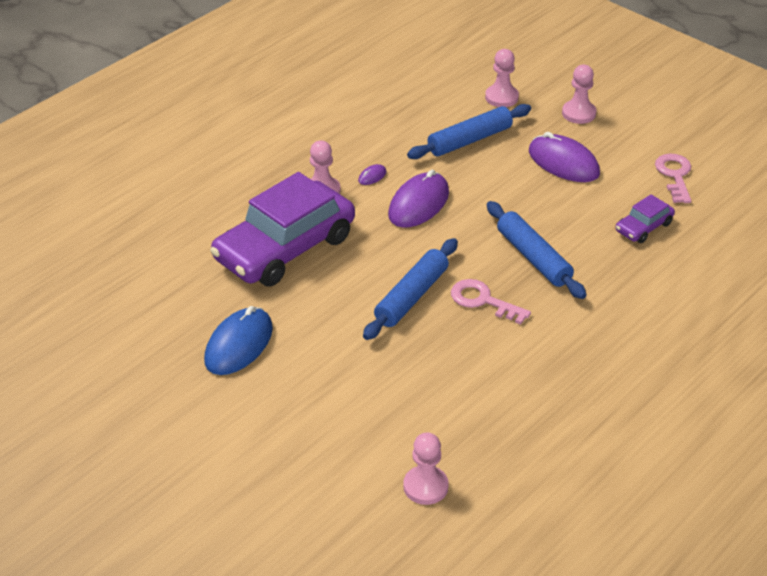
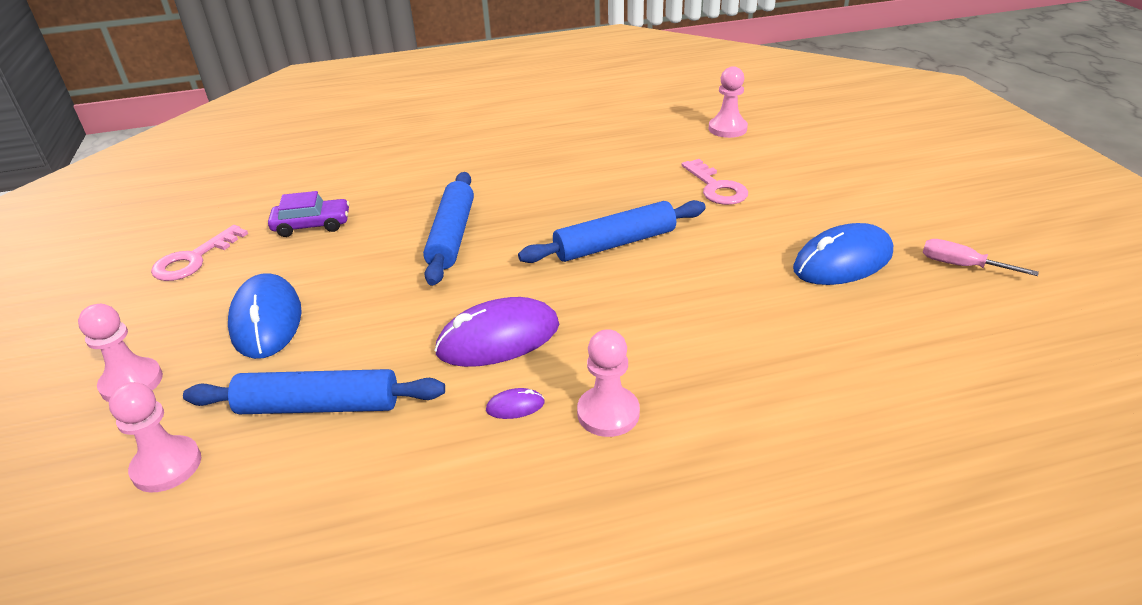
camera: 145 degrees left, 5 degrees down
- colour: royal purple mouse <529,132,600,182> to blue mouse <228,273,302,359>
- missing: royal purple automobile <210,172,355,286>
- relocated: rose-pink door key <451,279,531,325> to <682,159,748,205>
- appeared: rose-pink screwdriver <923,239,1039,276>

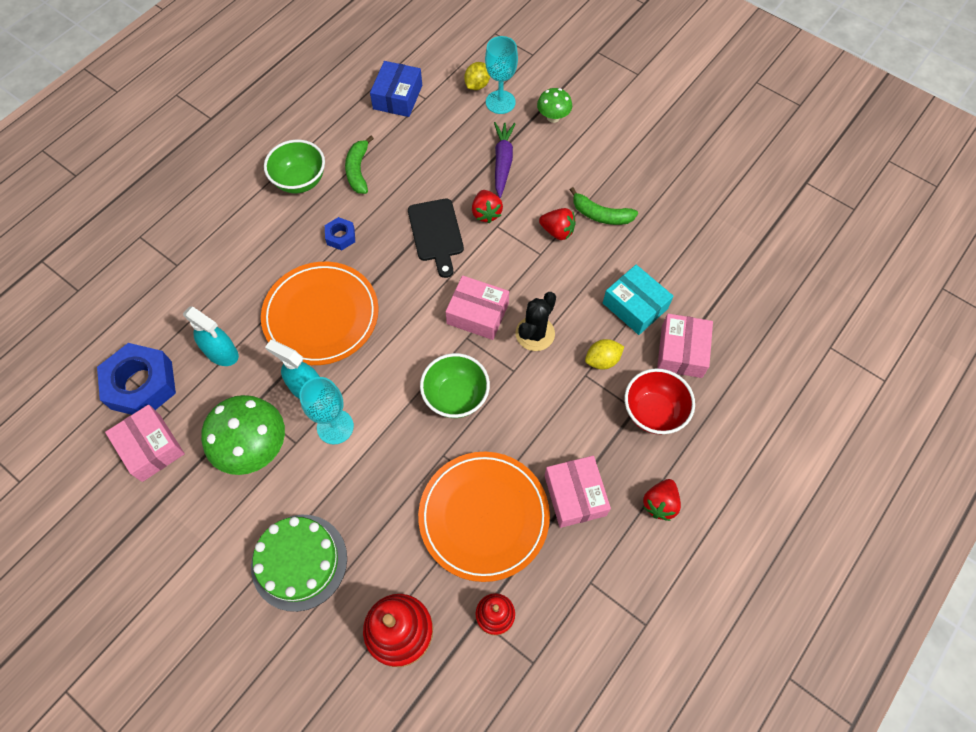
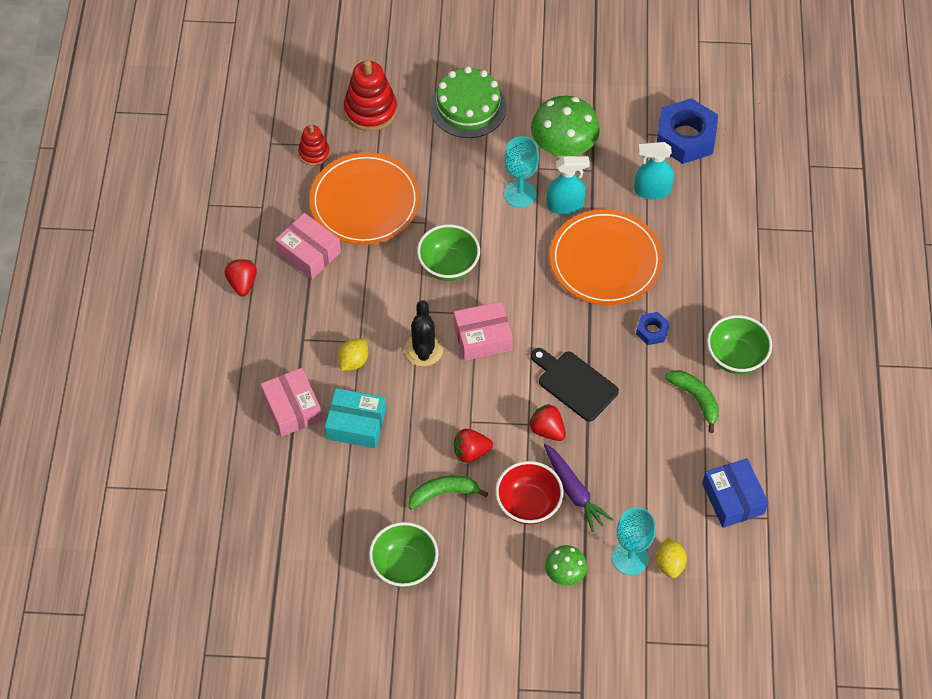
camera: 145 degrees right, 5 degrees down
- relocated: scarlet deep dish <624,368,695,434> to <495,461,564,525>
- missing: rose-pink parcel <105,405,185,482>
- appeared: emerald deep dish <369,522,438,587>

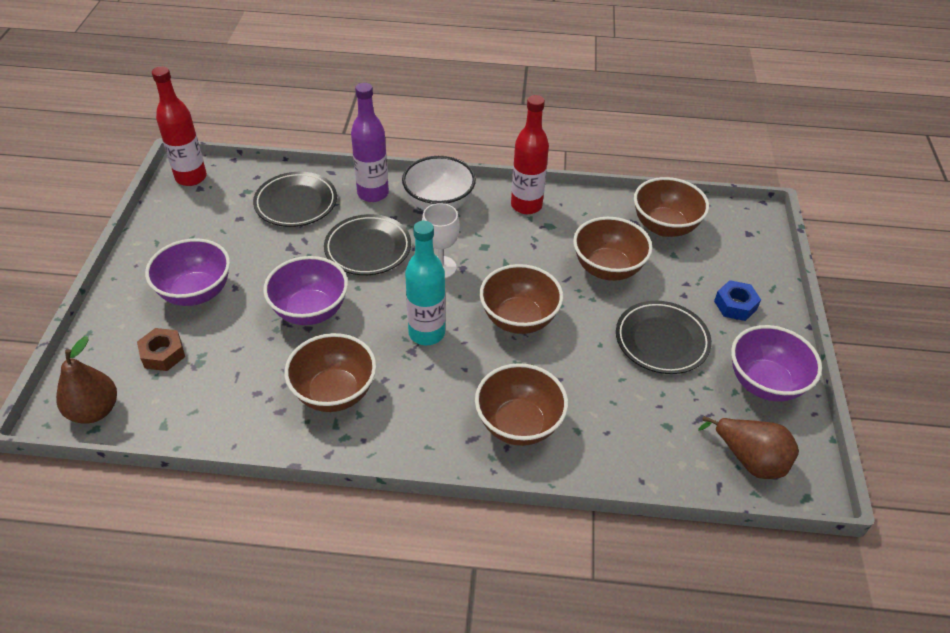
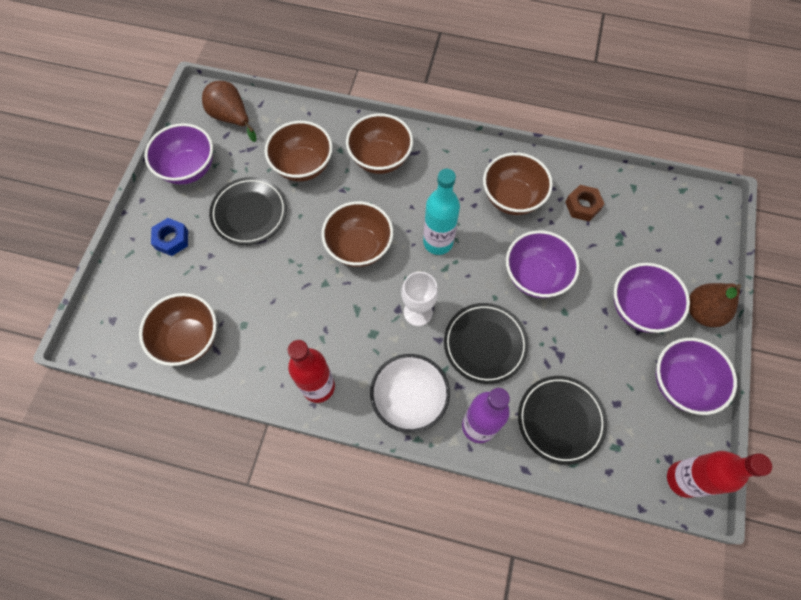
camera: 170 degrees left, 20 degrees up
- relocated: dark brown deep dish <573,217,653,281> to <265,121,333,182>
- relocated: dark brown hex nut <137,328,185,371> to <565,185,604,221>
- relocated: dark brown pear <56,336,117,424> to <689,283,741,327>
- appeared: royal purple deep dish <656,338,737,415>

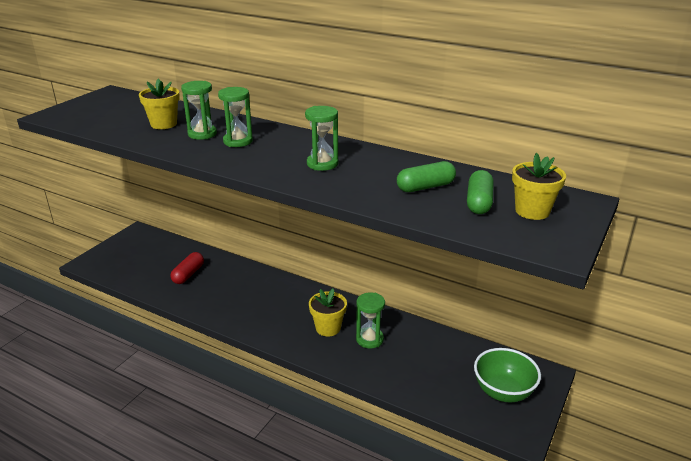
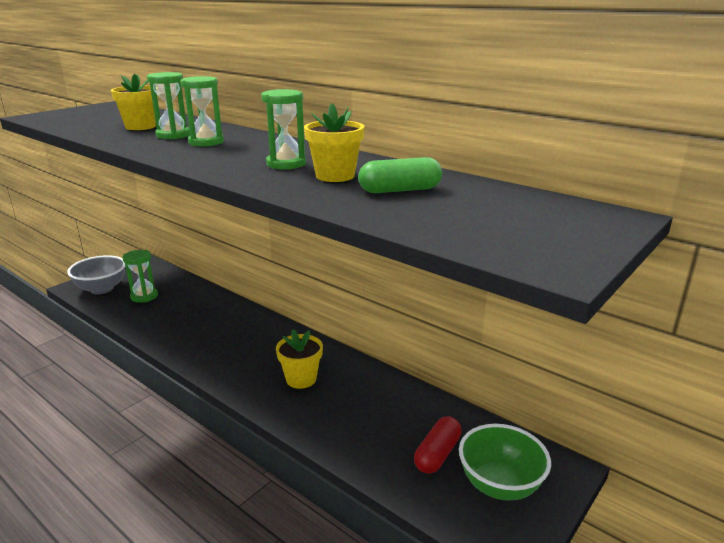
camera: 10 degrees right, 5 degrees down
- relocated: bright yellow potted plant <512,153,566,220> to <304,103,364,182>
- missing: emerald capsule <467,170,494,214>
- relocated: scarlet capsule <170,252,204,284> to <414,416,461,474>
- relocated: emerald sand timer <356,293,385,348> to <123,250,158,303>
- appeared: grey deep dish <67,255,125,295>

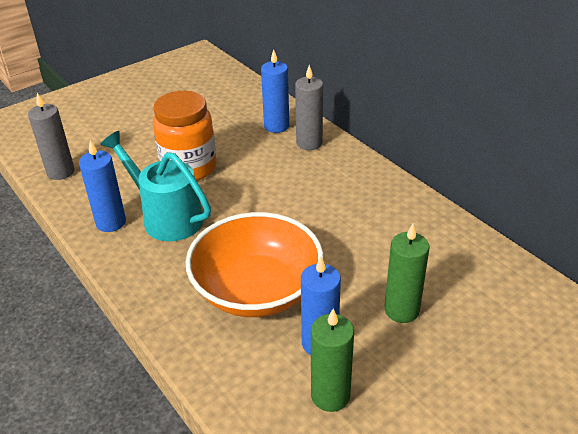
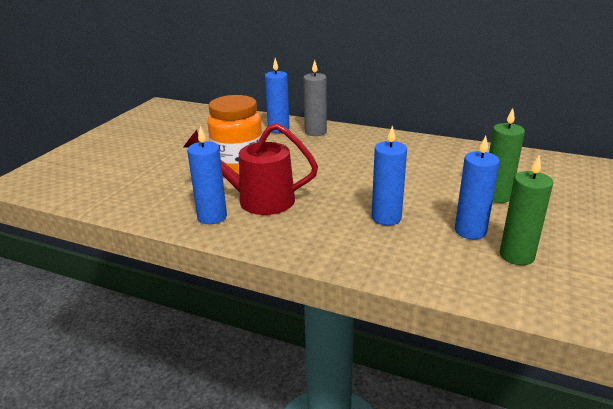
camera: 30 degrees left, 10 degrees down
- missing: grey candle <28,93,74,180>
- colour: teal watering can <100,131,211,241> to scarlet watering can <183,123,318,215>
- exchanged: bright orange deep dish <186,212,324,317> to blue candle <372,125,407,226>

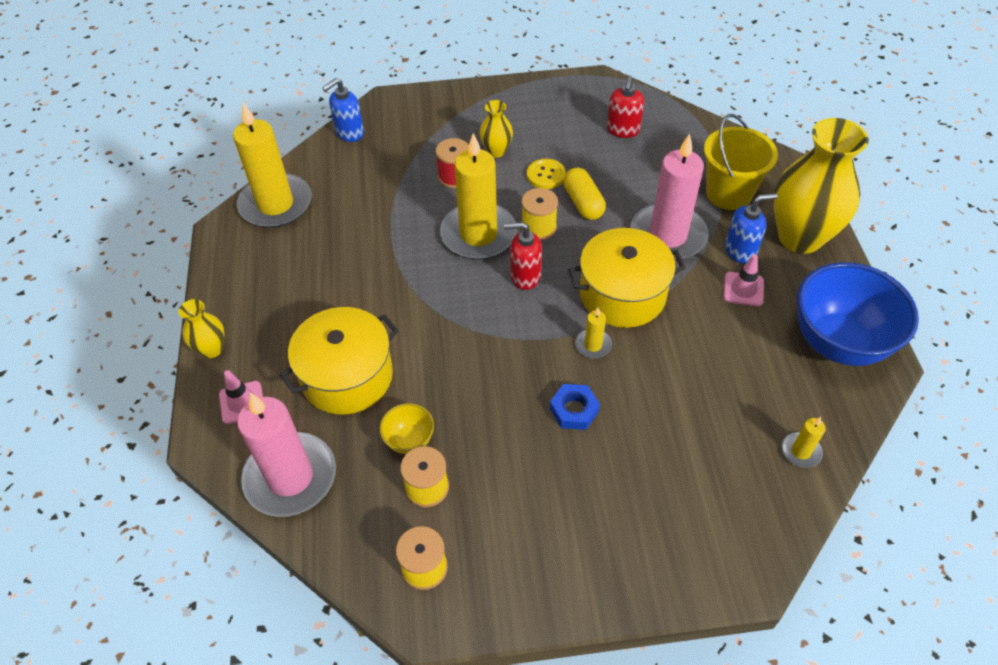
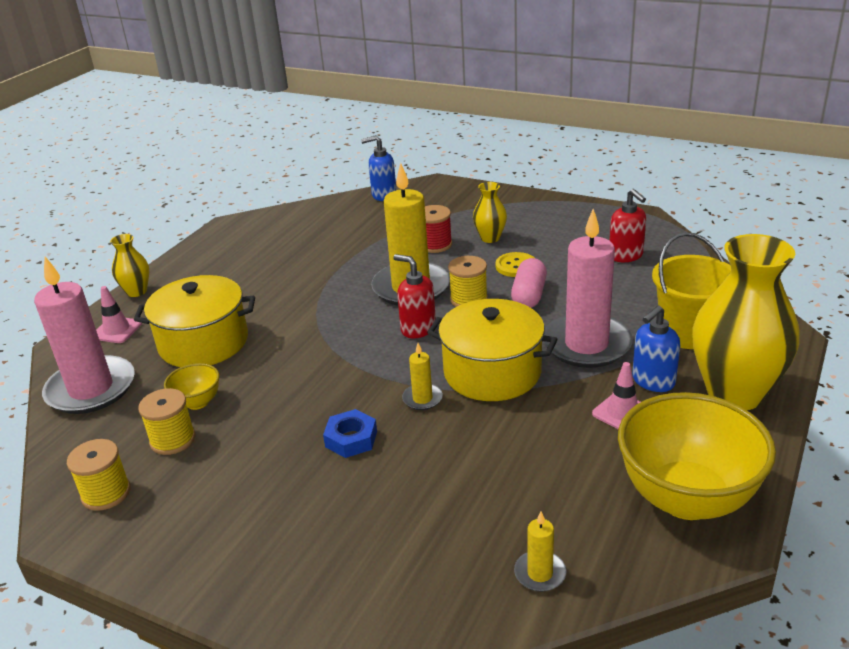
camera: 35 degrees right, 20 degrees down
- spun: scarlet soap pump <607,75,644,138> = <610,189,646,262> 75 degrees counterclockwise
- missing: bright yellow candle <233,103,312,228>
- colour: bright yellow capsule <563,167,606,220> to rose-pink capsule <511,258,547,308>
- spun: blue soap pump <725,193,777,264> = <632,305,680,392> 120 degrees clockwise
- colour: blue deep dish <797,262,919,366> to bright yellow deep dish <618,392,776,520>

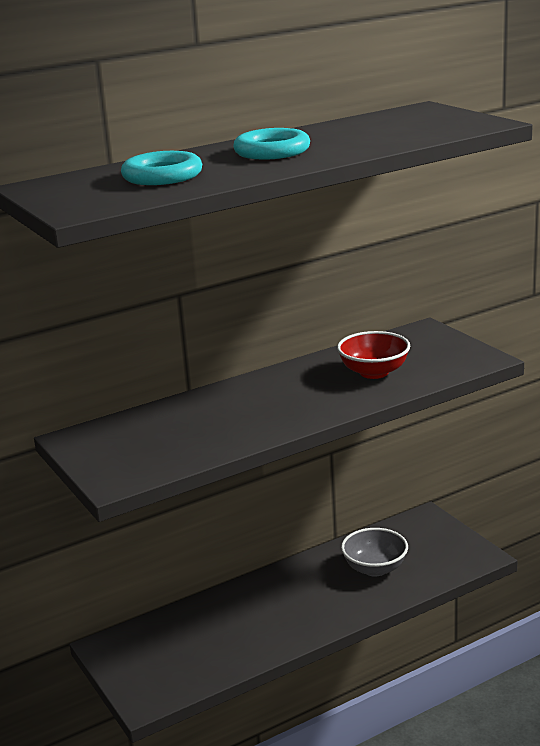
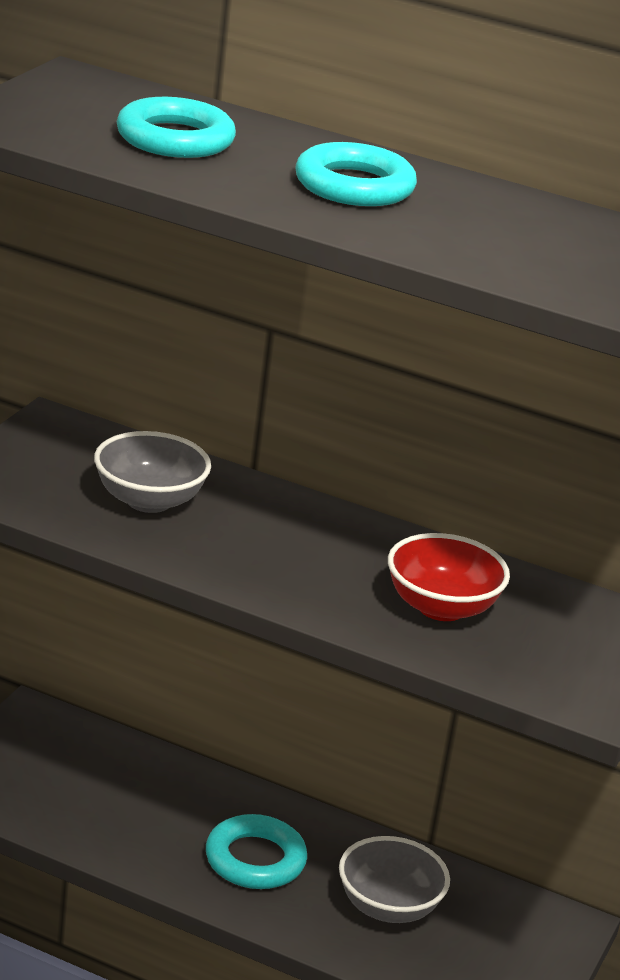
camera: 50 degrees right, 5 degrees up
- appeared: grey deep dish <94,431,211,513>
- appeared: teal torus <206,814,307,889>

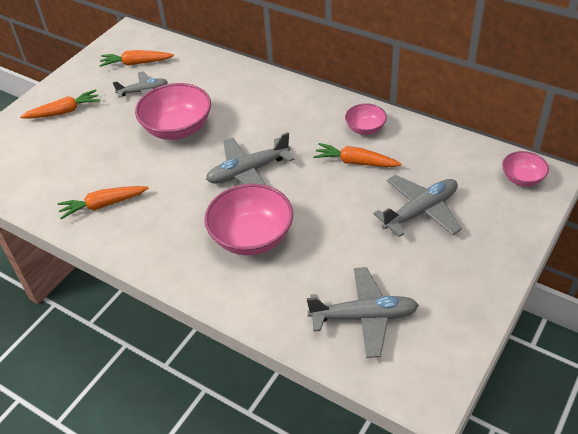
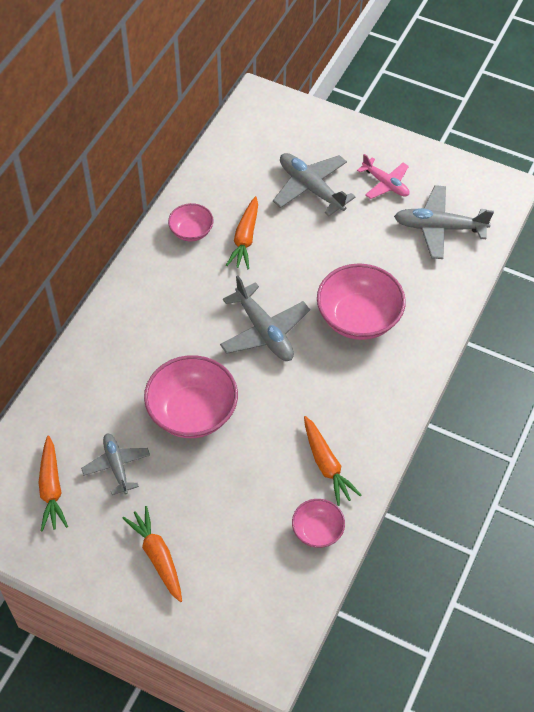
camera: 100 degrees left, 10 degrees up
- relocated: rose-pink deep dish <502,151,549,186> to <292,499,345,548>
- spun: grey plane <307,267,419,358> = <394,185,494,259> 75 degrees counterclockwise
- appeared: rose-pink plane <357,154,409,199>

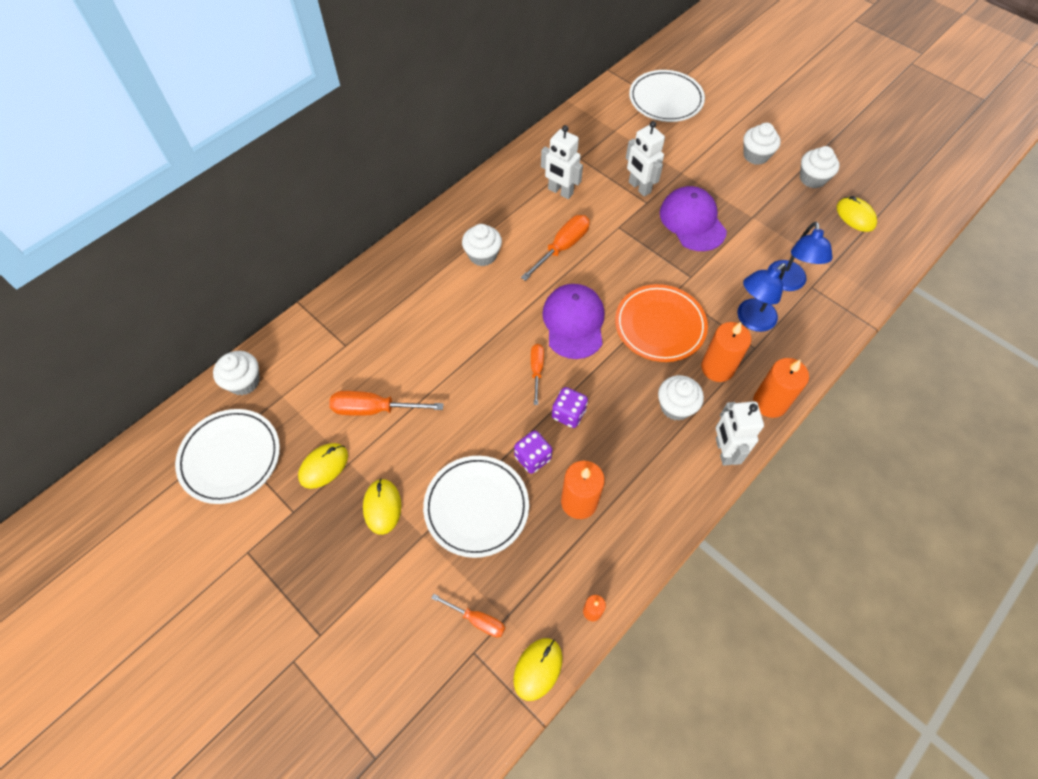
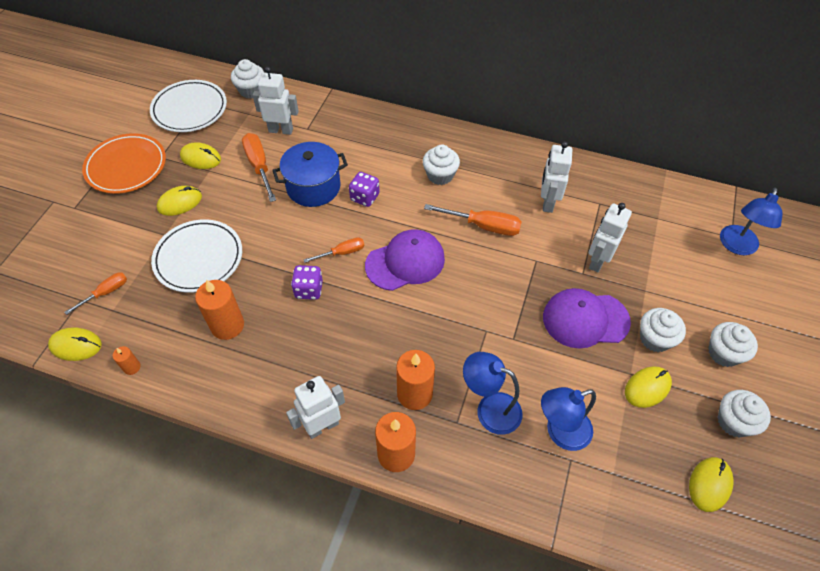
camera: 65 degrees right, 5 degrees down
- exchanged: pure white flat dish <629,70,705,122> to blue desk lamp <720,188,782,255>
- spun: royal purple baseball cap <660,186,727,251> = <543,288,631,348> 135 degrees counterclockwise
- relocated: bright orange flat dish <615,284,708,362> to <82,133,166,194>
- relocated: pure white cupcake <658,375,704,421> to <640,308,686,352>
- relocated: royal purple game die <514,430,552,474> to <349,172,380,207>
- spun: bright orange screwdriver <431,594,505,637> = <65,272,127,315> 135 degrees counterclockwise
- appeared: pure white robot <253,67,299,135>
- appeared: blue cooking pot <272,142,348,207>
- appeared: bright yellow mouse <625,366,672,408>

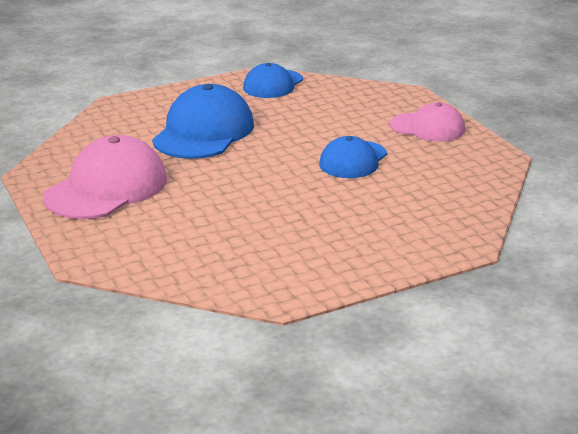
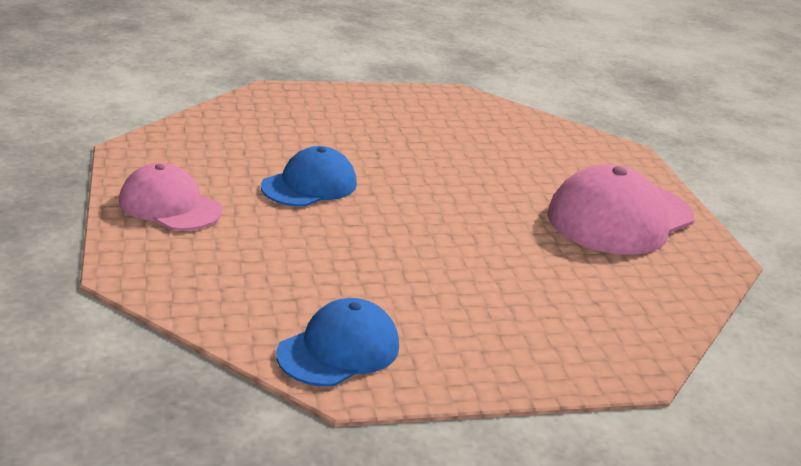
camera: 170 degrees left, 0 degrees up
- missing: blue baseball cap <152,84,254,159>

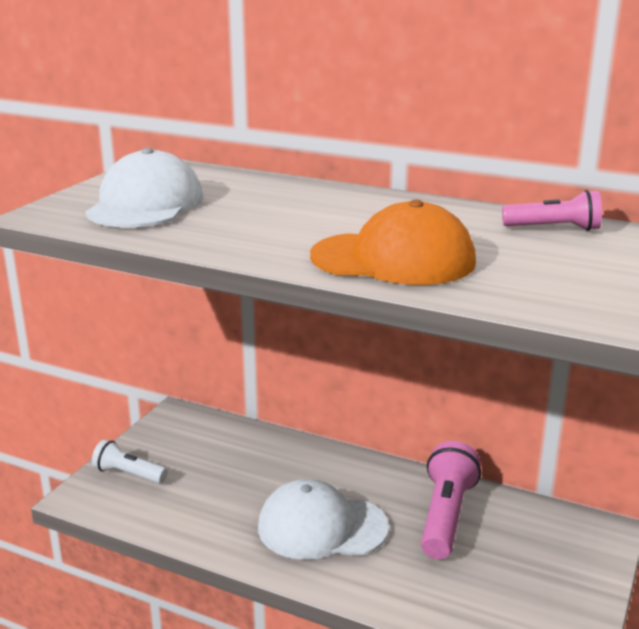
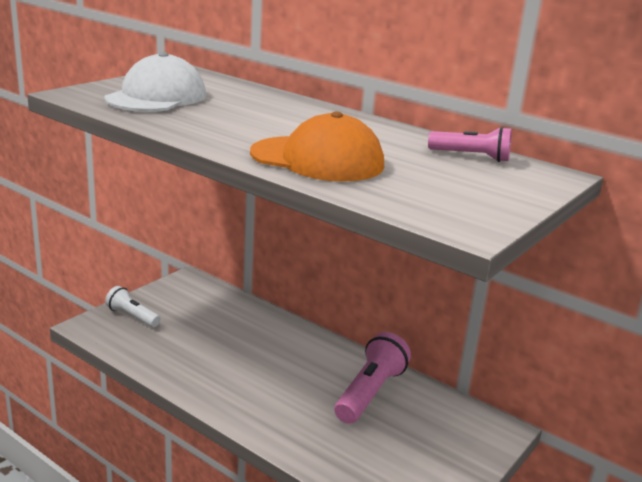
camera: 10 degrees right, 0 degrees up
- missing: pure white baseball cap <258,479,389,560>

